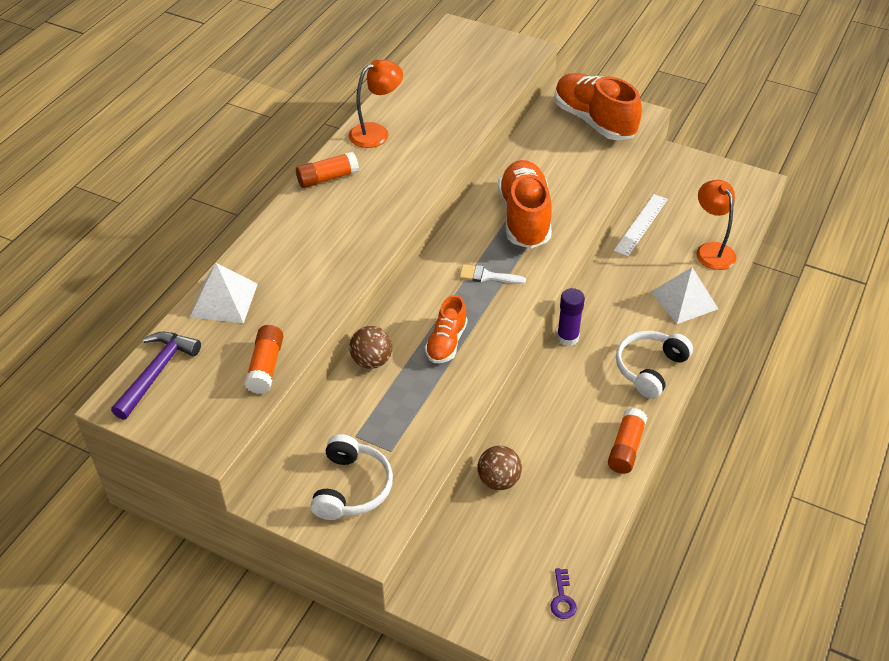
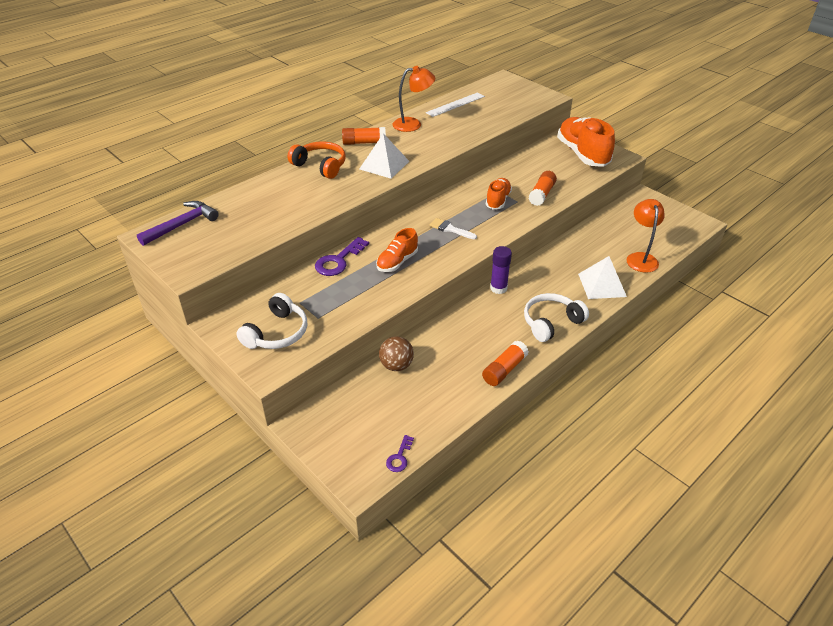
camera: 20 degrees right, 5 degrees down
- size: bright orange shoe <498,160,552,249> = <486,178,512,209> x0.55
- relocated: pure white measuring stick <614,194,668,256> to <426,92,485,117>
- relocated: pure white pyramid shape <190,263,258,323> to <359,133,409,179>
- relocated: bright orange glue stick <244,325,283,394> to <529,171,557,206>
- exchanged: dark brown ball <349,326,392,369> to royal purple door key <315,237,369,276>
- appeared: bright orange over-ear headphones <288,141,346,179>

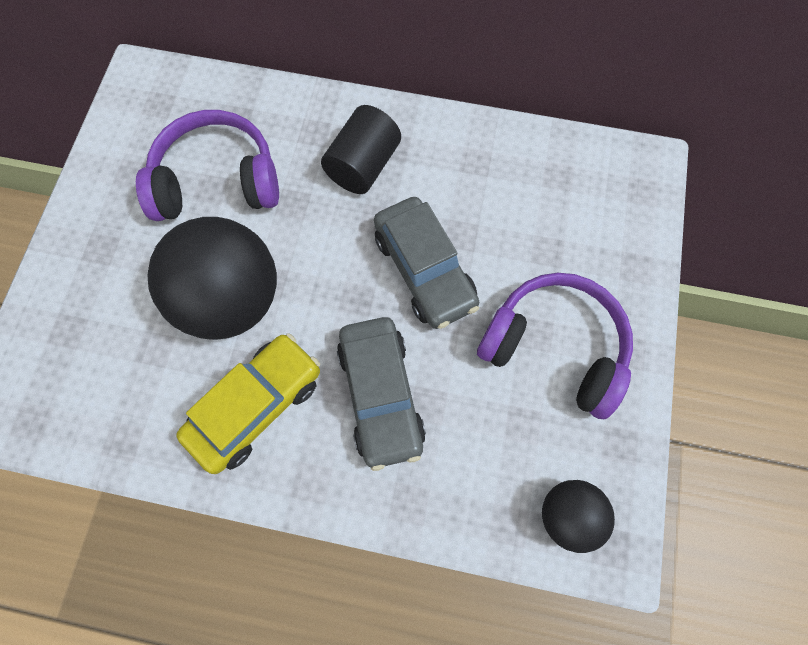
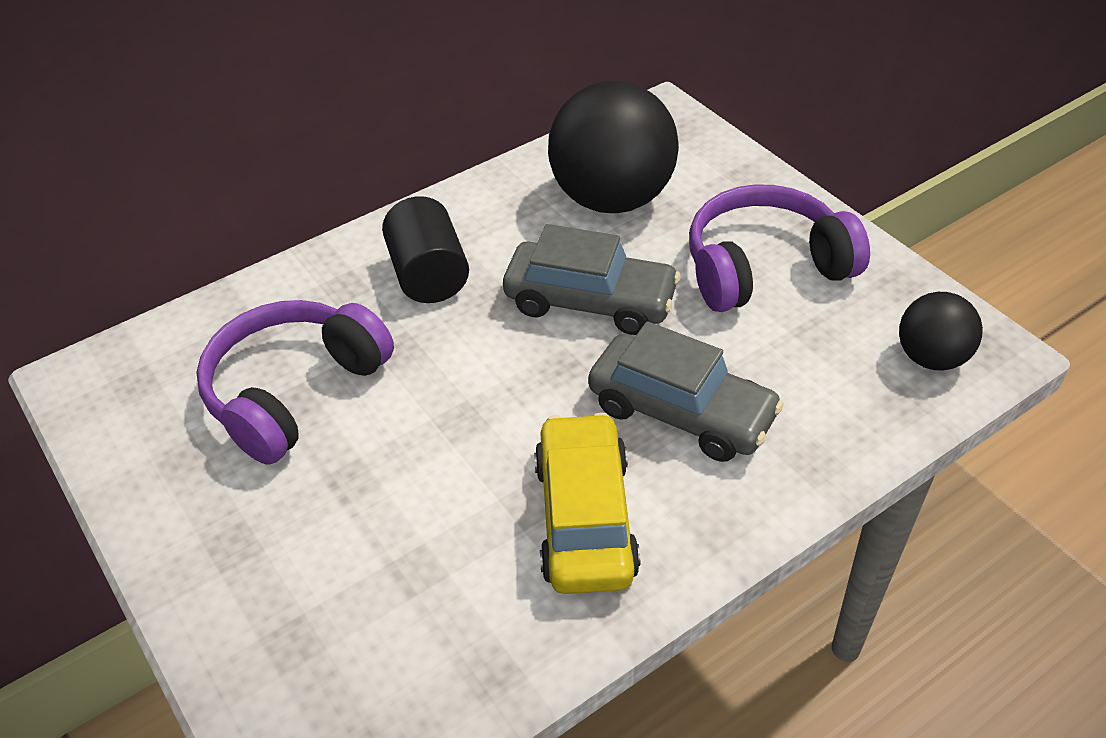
camera: 45 degrees left, 25 degrees down
- relocated: ebony ball <147,217,277,340> to <548,81,679,213>

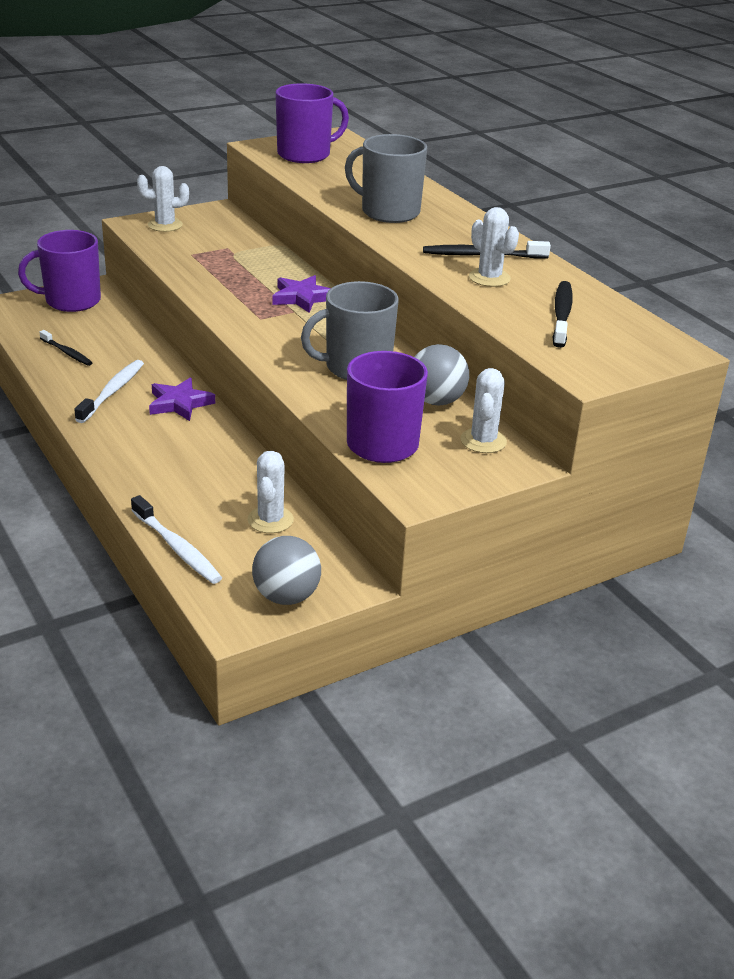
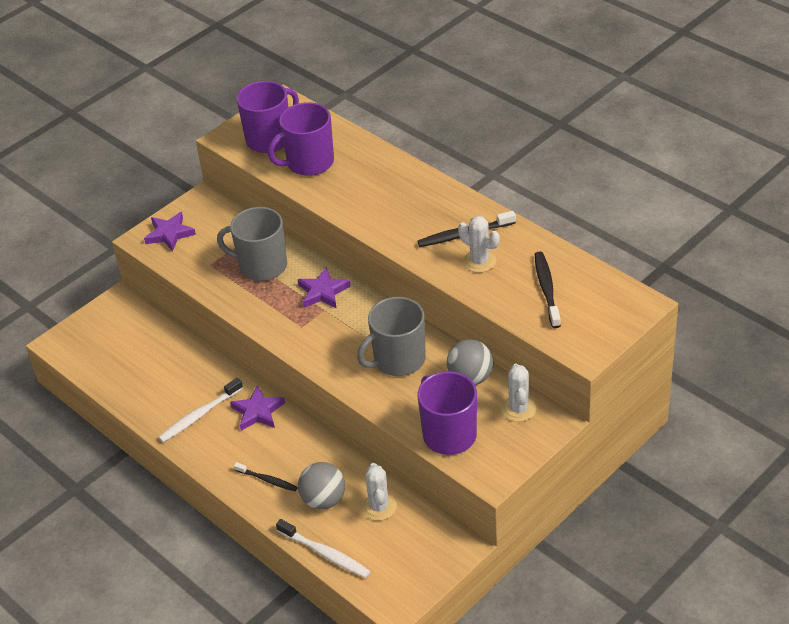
camera: 10 degrees left, 10 degrees up
- relocated: grey coffee mug <345,134,427,223> to <217,207,287,281>
- exchanged: pure white prickly plant <137,166,189,232> to royal purple star <144,212,196,251>
- relocated: royal purple coffee mug <18,230,101,312> to <268,102,334,176>
- relocated: ebony dental brush <39,330,93,366> to <234,462,298,491>
- spun: pure white dental brush <74,360,144,423> = <158,378,243,442> 135 degrees counterclockwise
- relocated: grey ball <252,536,321,605> to <298,462,345,509>

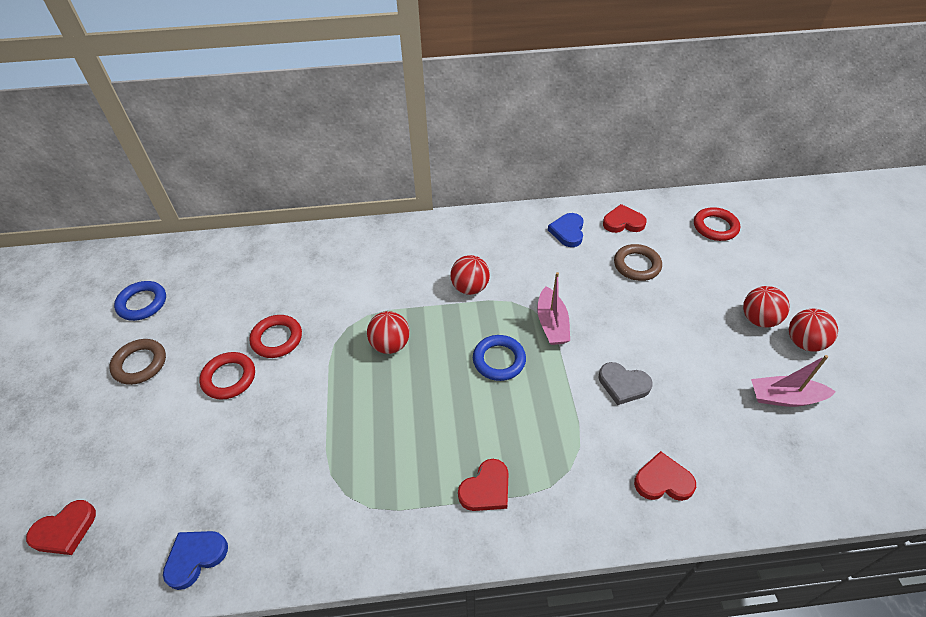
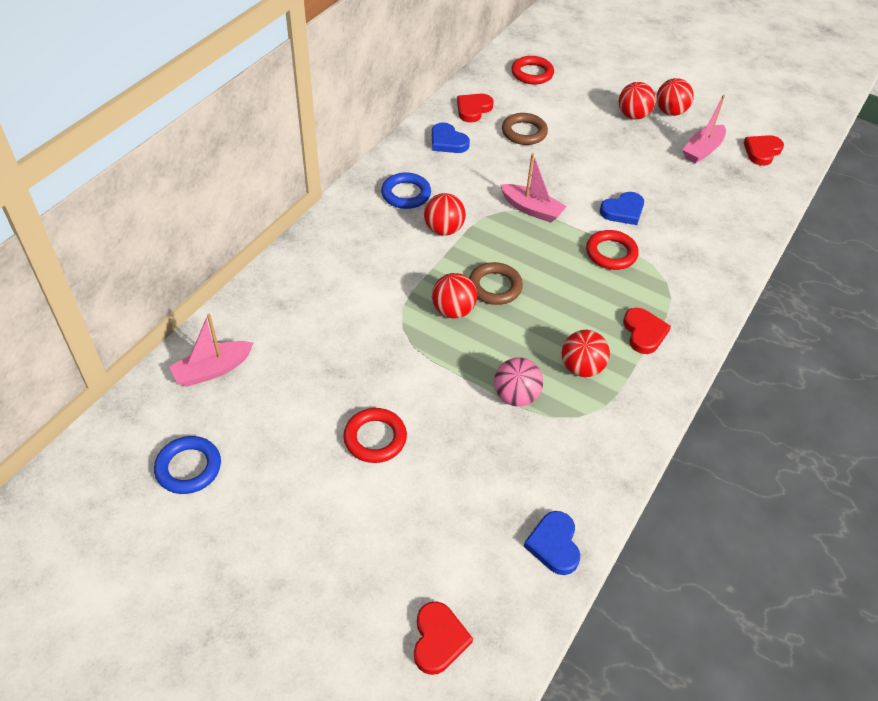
camera: 55 degrees left, 0 degrees up
- relocated: scarlet torus <249,315,302,358> to <586,230,639,270>
- relocated: blue torus <473,335,526,381> to <381,172,431,209>
- relocated: dark brown torus <109,339,166,385> to <469,262,523,305>
- colour: grey love heart <599,362,652,405> to blue love heart <600,192,644,225>
- relocated: scarlet love heart <634,451,696,501> to <744,135,784,166>
- appeared: rose-pink toy boat <169,314,253,387>
- appeared: scarlet ball <562,330,610,377>
- appeared: rose-pink ball <494,357,543,407>

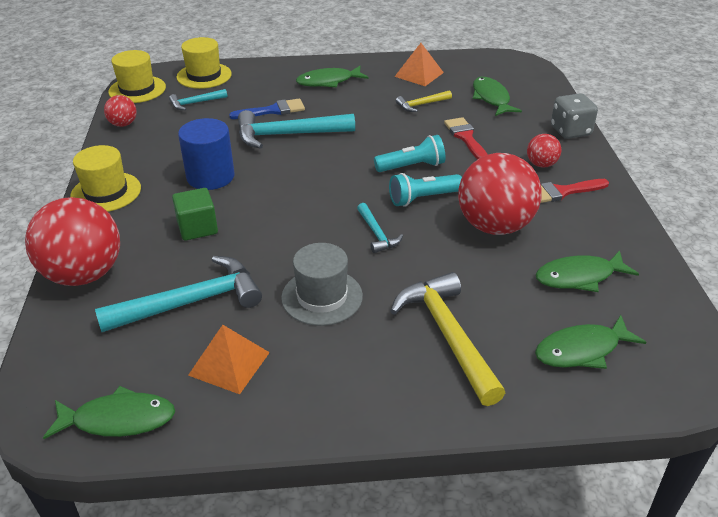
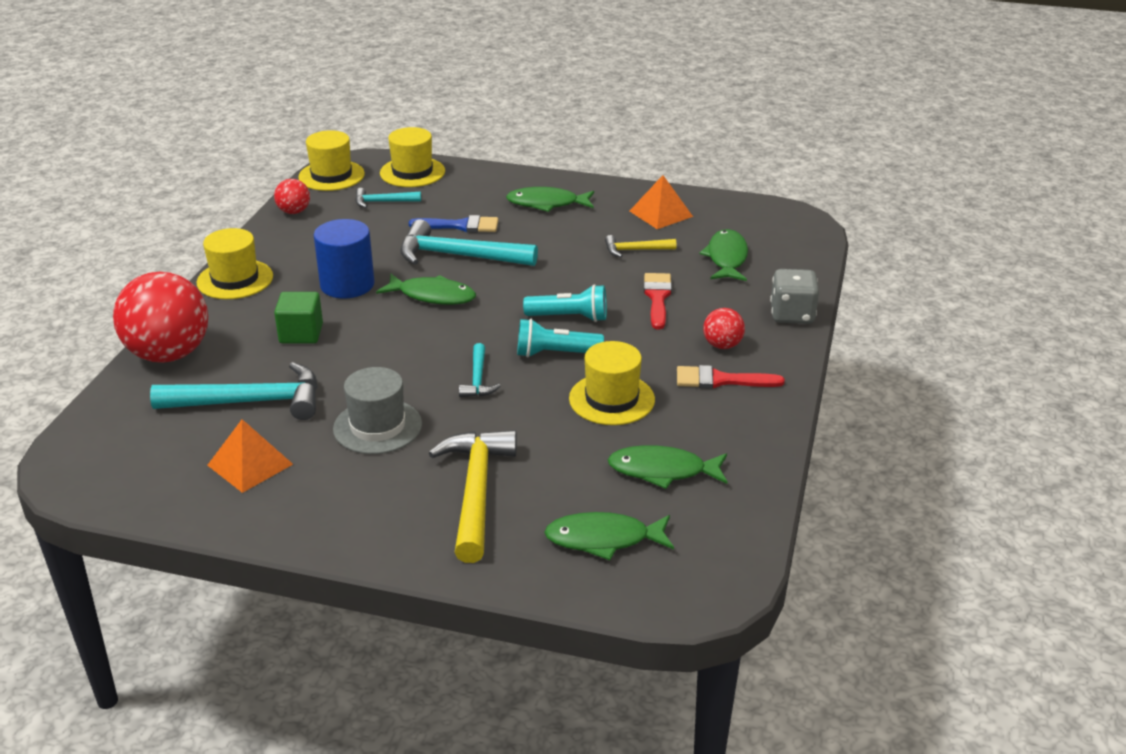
camera: 20 degrees right, 5 degrees down
- exchanged: scarlet ball <458,153,542,235> to bright yellow hat <569,341,655,425>
- relocated: emerald fish <43,386,175,439> to <376,274,476,305>

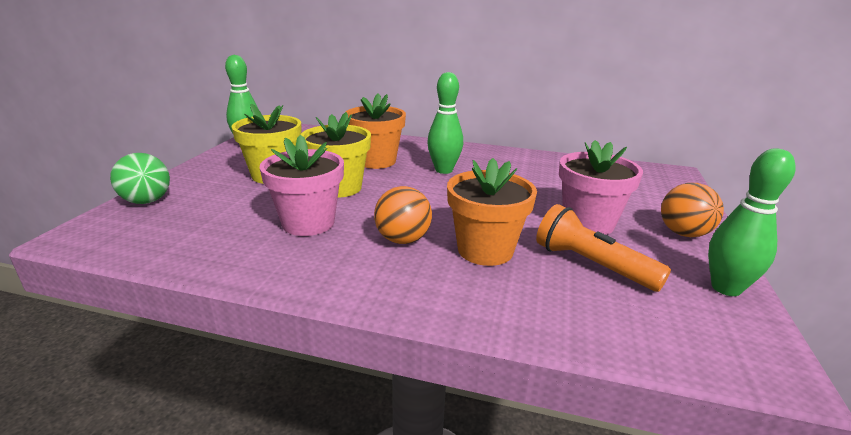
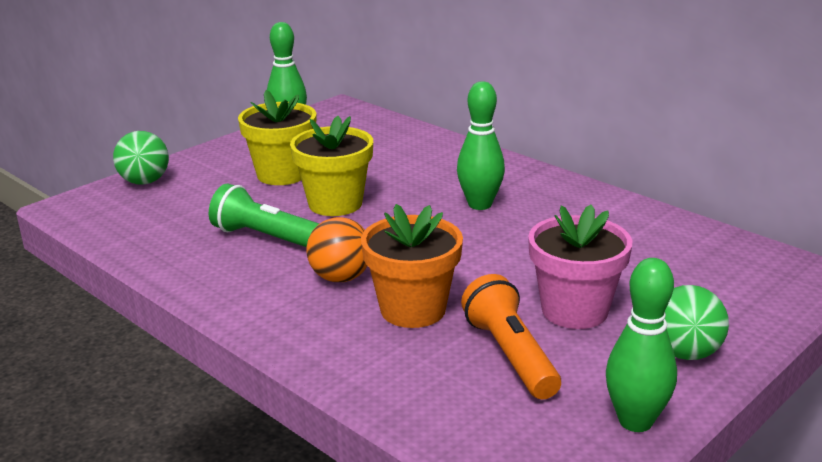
camera: 30 degrees right, 0 degrees up
- missing: bright orange potted plant <346,93,406,169>
- exchanged: rose-pink potted plant <260,135,344,236> to emerald pocket torch <209,183,320,247>
- colour: bright orange ball <661,183,724,237> to emerald ball <665,285,729,360>

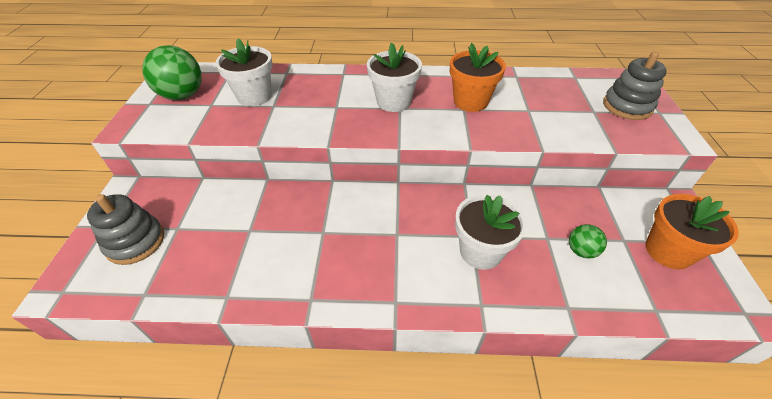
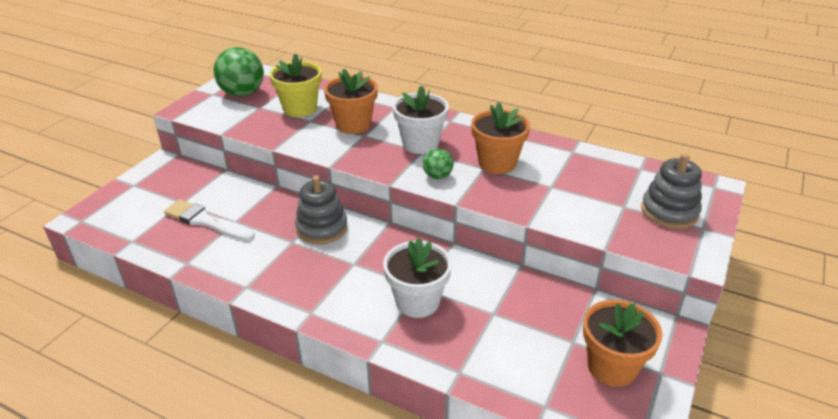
camera: 25 degrees right, 10 degrees down
- colour: pure white potted plant <216,38,273,106> to bright yellow potted plant <270,53,322,117>
- relocated: grey stacking toy <87,194,164,265> to <295,176,348,245>
- relocated: emerald ball <569,224,607,259> to <423,149,453,179>
- appeared: bright orange potted plant <324,69,378,134>
- appeared: pure white paintbrush <164,199,255,241>

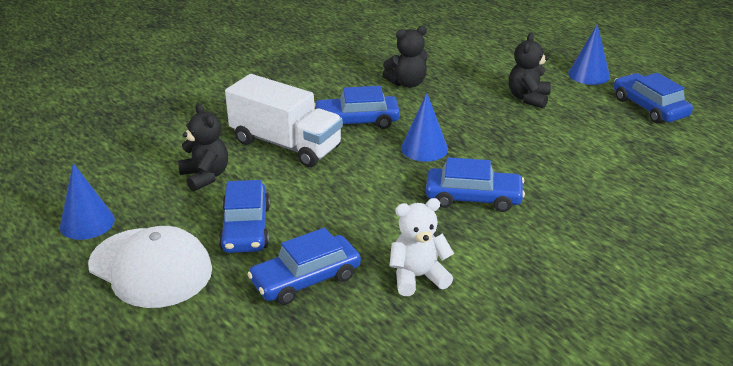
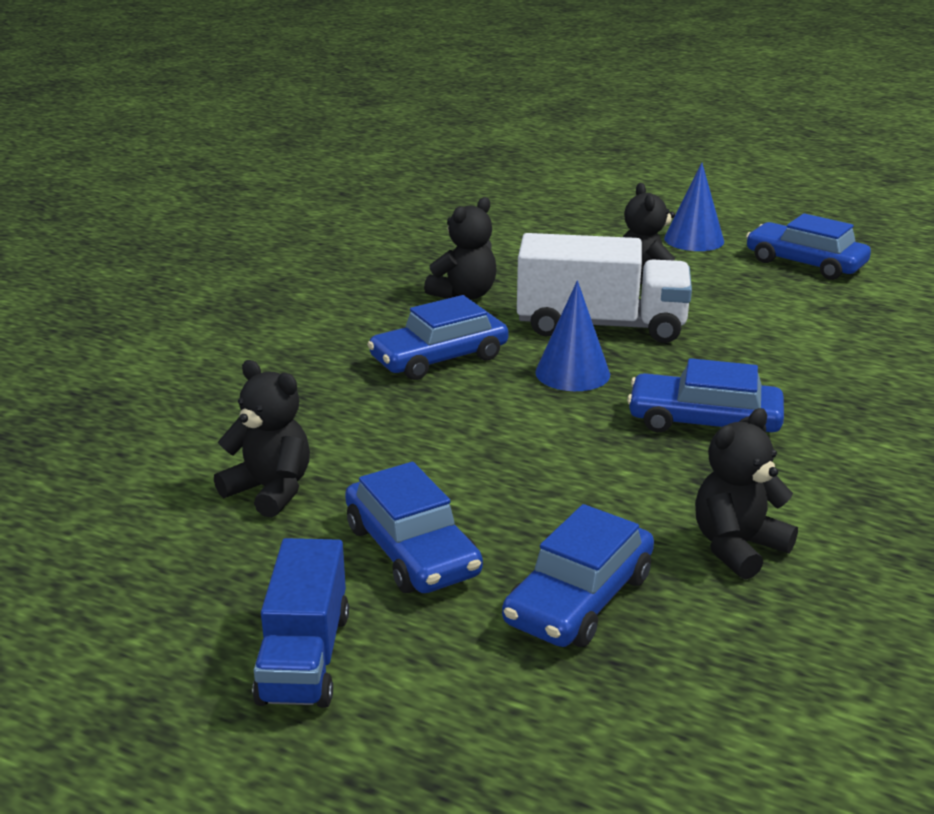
camera: 25 degrees left, 5 degrees down
- relocated: pure white toy truck <225,74,343,167> to <517,233,692,343>
- spun: blue automobile <426,157,525,212> = <627,358,784,433> 150 degrees counterclockwise
- missing: blue cone shape <60,163,115,240>
- colour: pure white teddy <389,198,454,296> to ebony teddy <695,408,798,580>
- exchanged: pure white baseball cap <88,226,212,308> to blue toy truck <253,538,349,708>

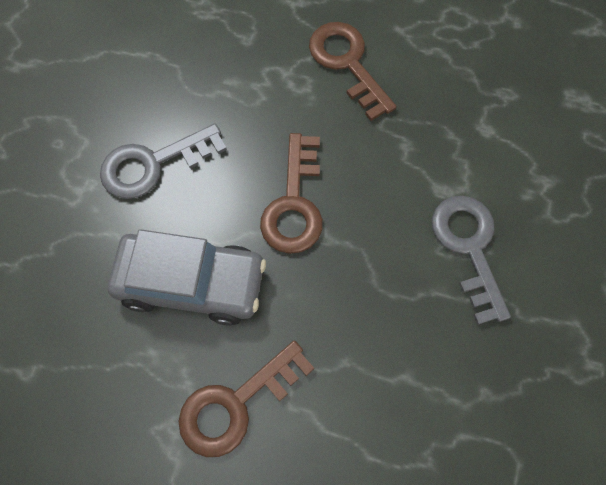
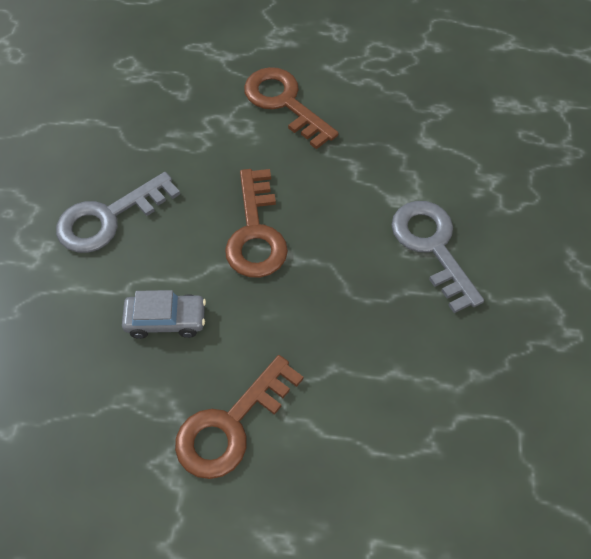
camera: 10 degrees left, 10 degrees down
- size: grey automobile <108,229,266,326> = <122,290,206,339> x0.55

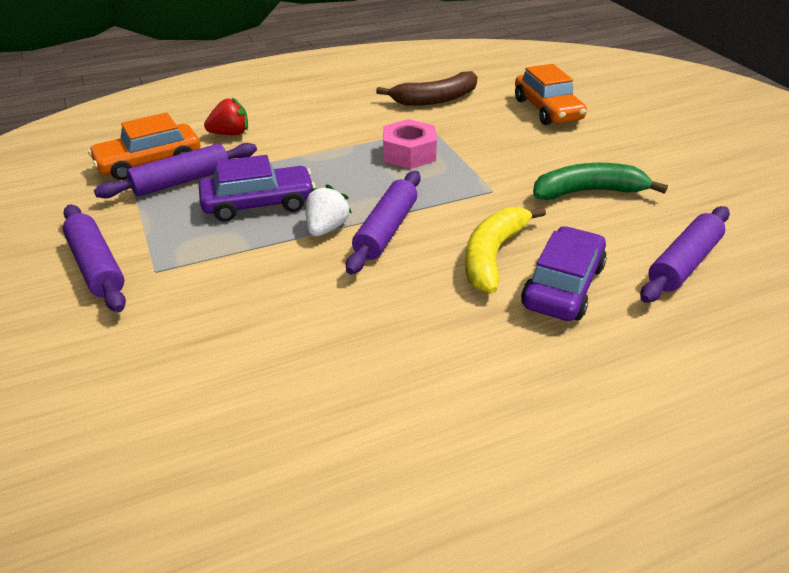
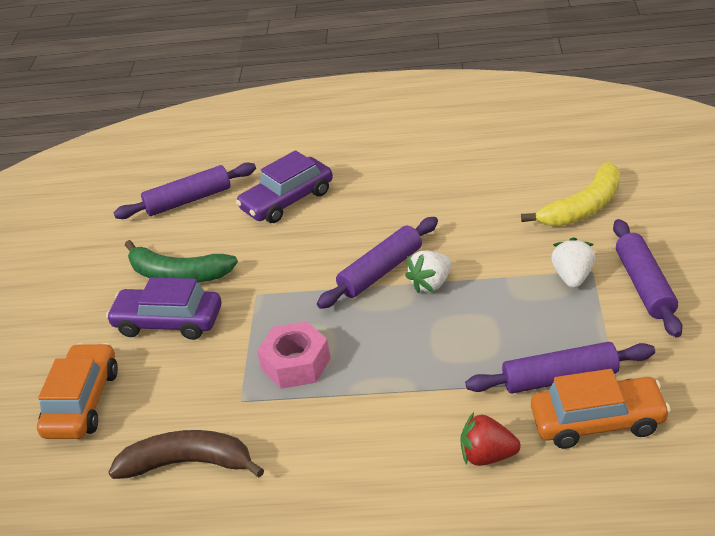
camera: 150 degrees left, 0 degrees up
- relocated: royal purple automobile <199,155,315,221> to <106,277,221,340>
- relocated: bright yellow toy banana <465,207,546,294> to <521,162,620,226>
- appeared: pure white toy strawberry <551,237,595,288>

